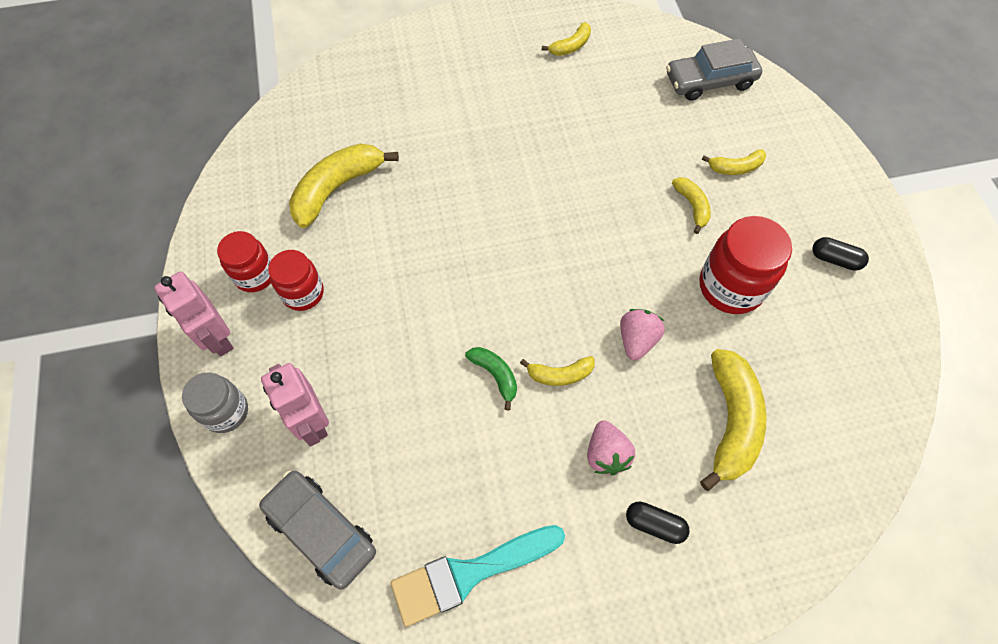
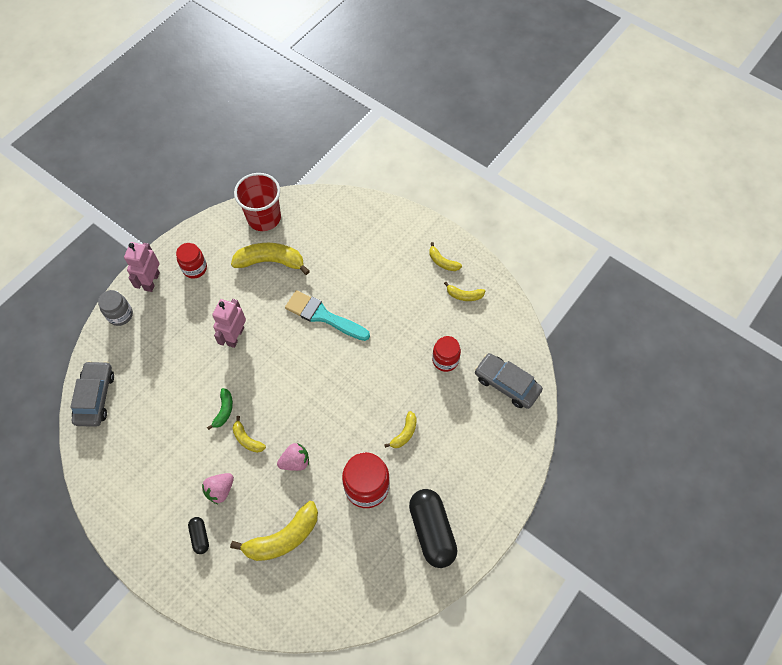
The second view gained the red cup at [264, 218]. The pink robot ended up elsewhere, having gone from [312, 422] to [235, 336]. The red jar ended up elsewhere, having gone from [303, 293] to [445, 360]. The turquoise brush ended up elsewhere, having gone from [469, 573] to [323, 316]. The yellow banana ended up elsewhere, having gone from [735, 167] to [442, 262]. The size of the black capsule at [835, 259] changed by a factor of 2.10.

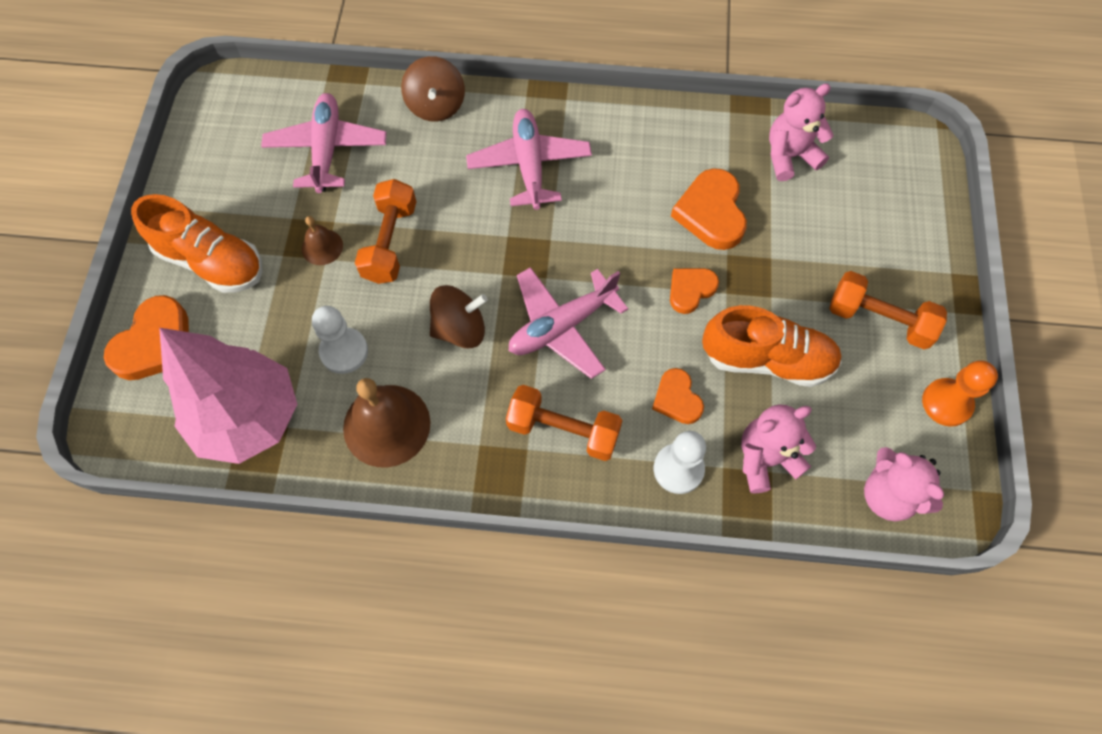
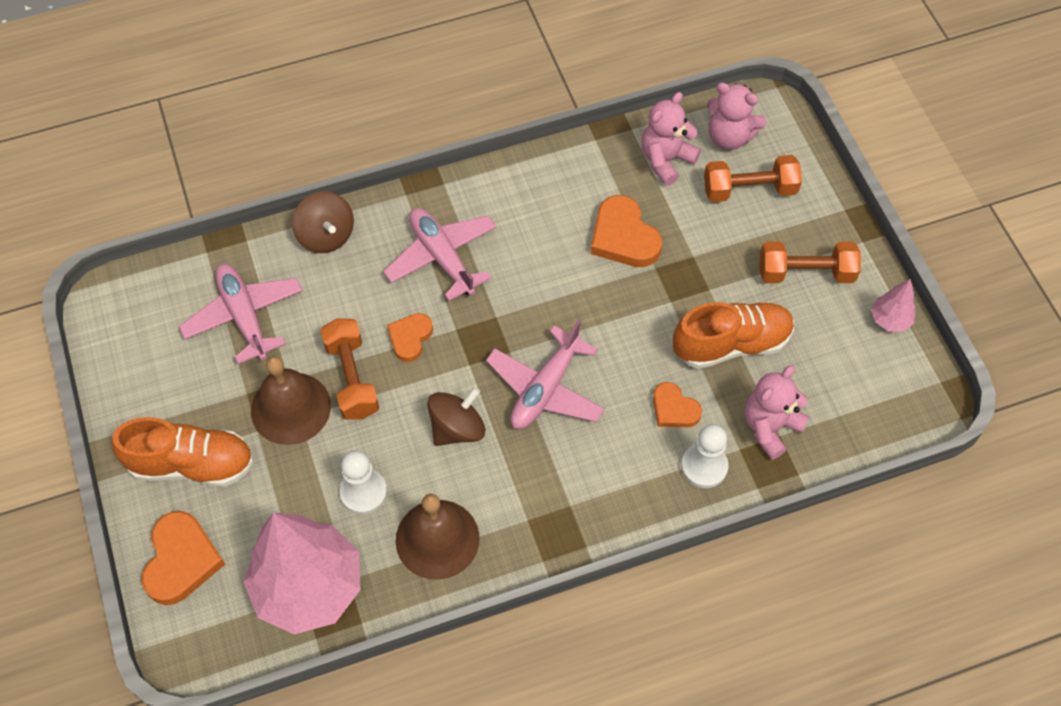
The orange dumbbell ended up elsewhere, having gone from [563, 430] to [749, 190]. The orange heart ended up elsewhere, having gone from [690, 290] to [410, 338]. The pink teddy bear ended up elsewhere, having gone from [888, 495] to [729, 137]. Where the orange pawn stood at [946, 403], the pink tree came to stand at [890, 320]. The size of the brown bell at [322, 247] changed by a factor of 1.93.

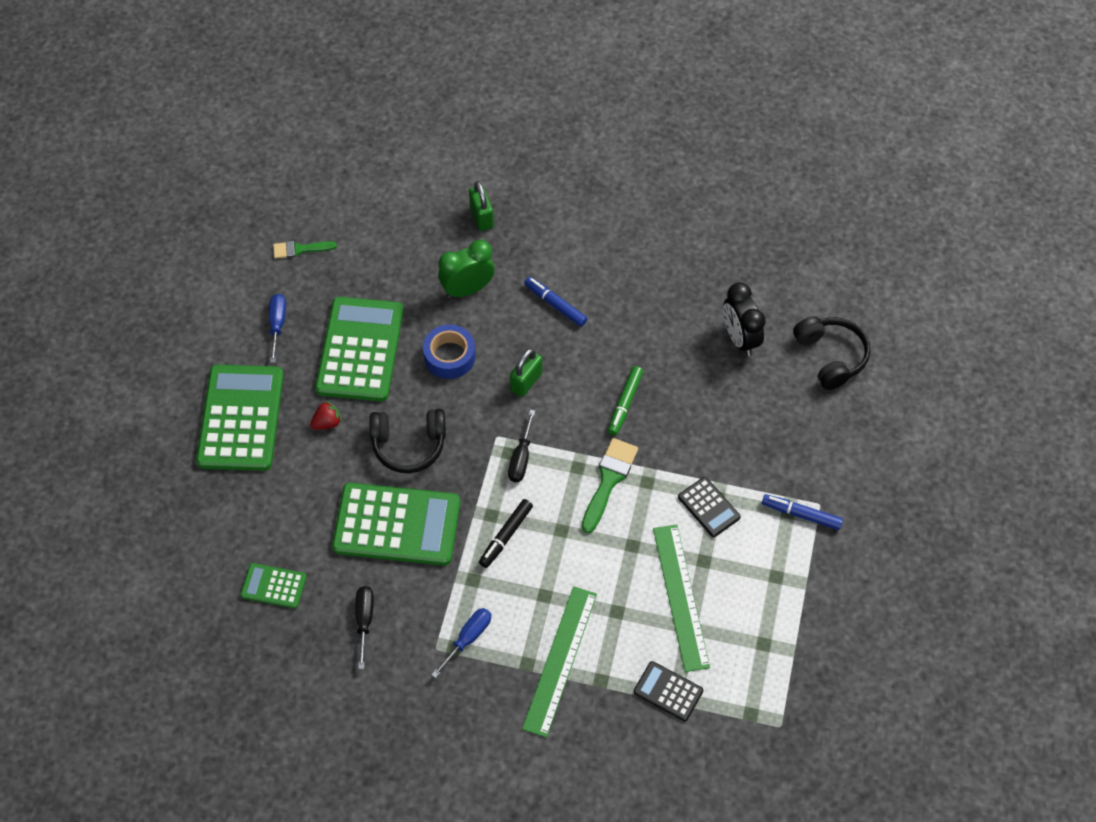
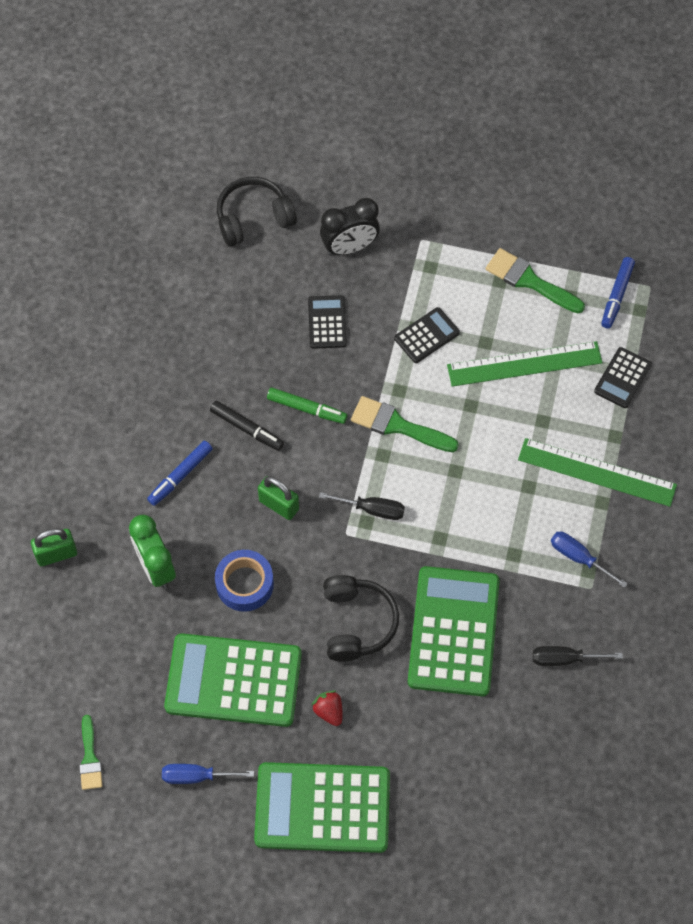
The second view lost the green calculator at [273, 586]. The second view gained the black calculator at [327, 322]. The second view gained the green brush at [529, 281]. The black marker ended up elsewhere, having gone from [506, 536] to [247, 428]. The black clock ended up elsewhere, having gone from [740, 338] to [349, 247]. The blue marker ended up elsewhere, having gone from [801, 514] to [617, 295].

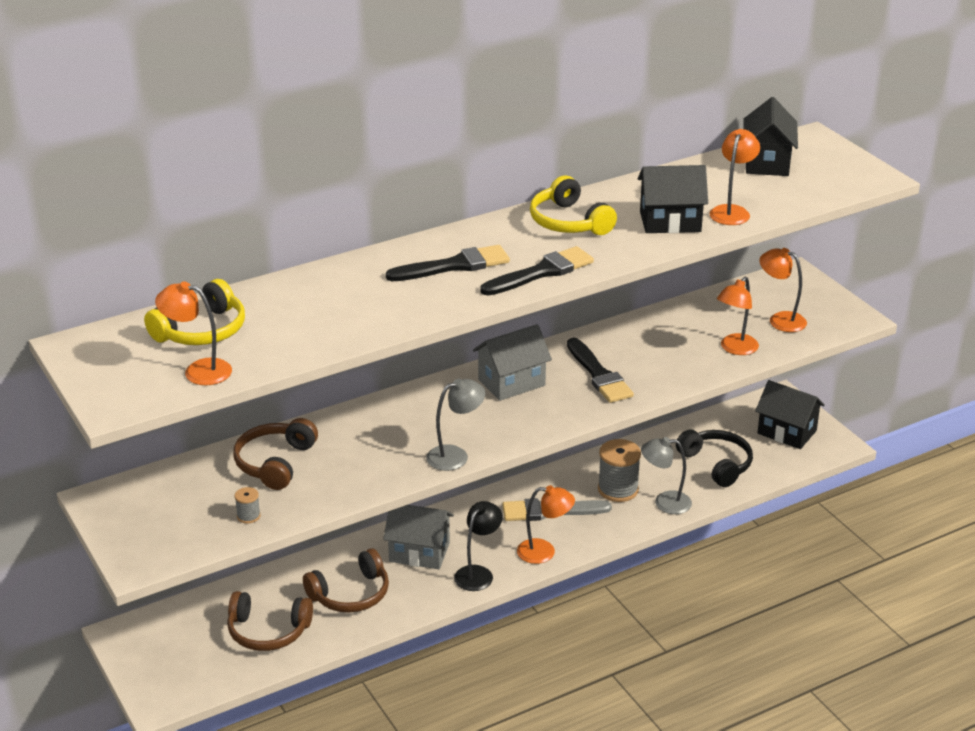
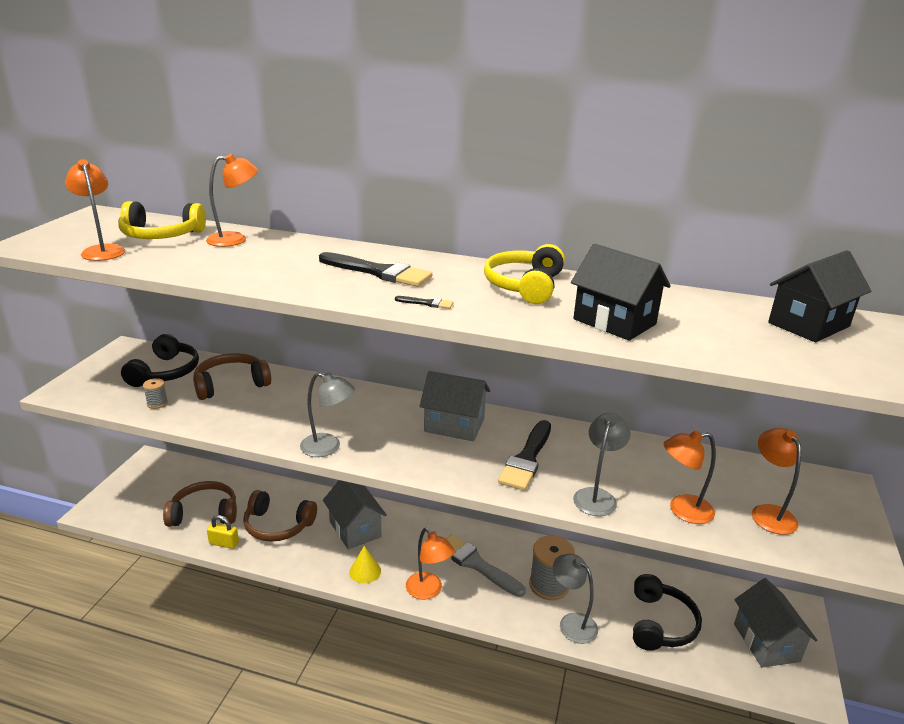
The second view gained the black headphones at [165, 372]. The second view gained the yellow padlock at [224, 543]. The second view gained the grey lamp at [597, 496]. The orange lamp ended up elsewhere, having gone from [732, 211] to [235, 239]. Where the black lamp stood at [478, 573], the yellow cone came to stand at [365, 571]. What was the black house at [787, 432] turned into the grey house at [766, 642]. The brown headphones at [268, 631] ended up facing another way, 120 degrees clockwise from before. The size of the black brush at [541, 272] changed by a factor of 0.44.

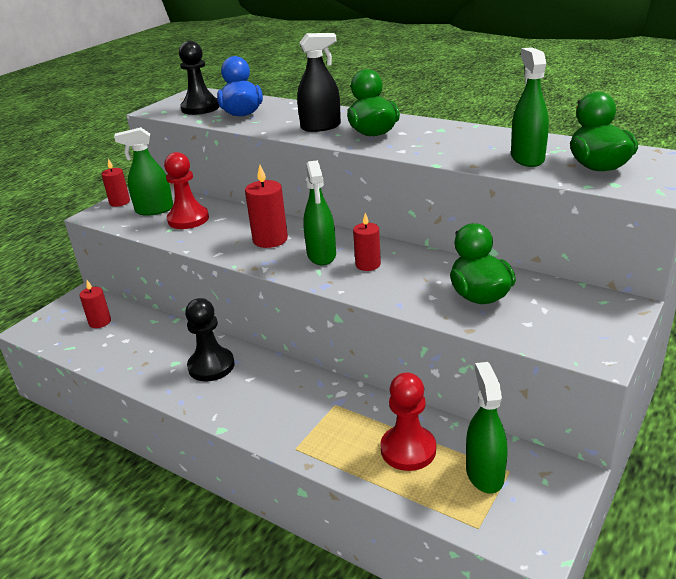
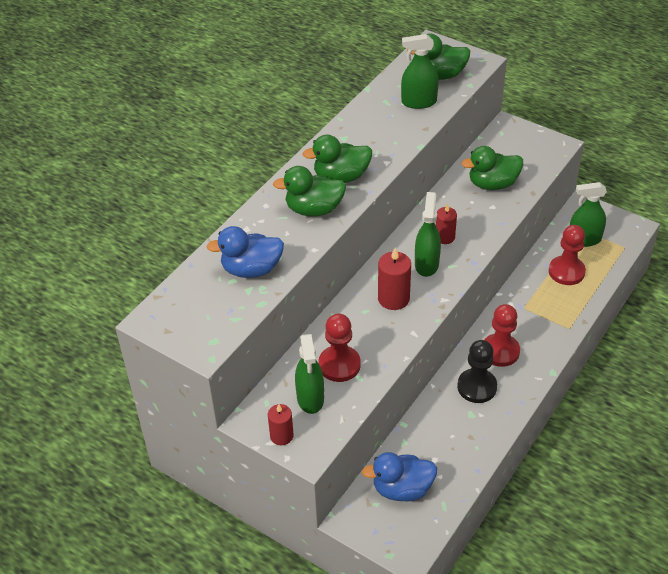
The second view lost the black pawn at [200, 108]. The second view gained the red pawn at [500, 351]. Where the red candle stood at [100, 322], the blue duck came to stand at [402, 489]. Where the black spray bottle stood at [321, 127], the green duck came to stand at [314, 209]. The green spray bottle at [321, 255] ended up facing another way, 75 degrees counterclockwise from before.

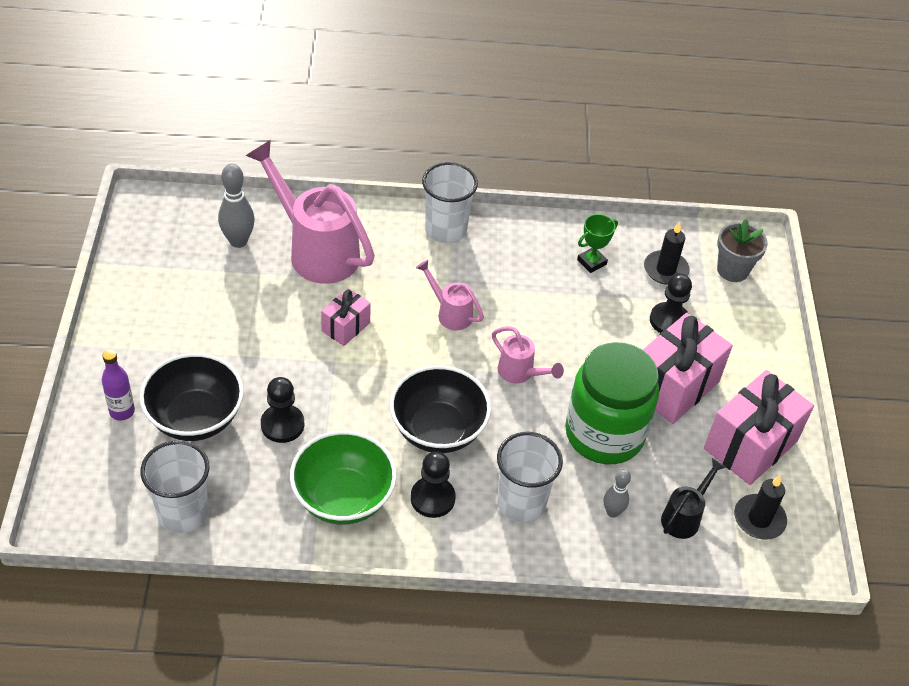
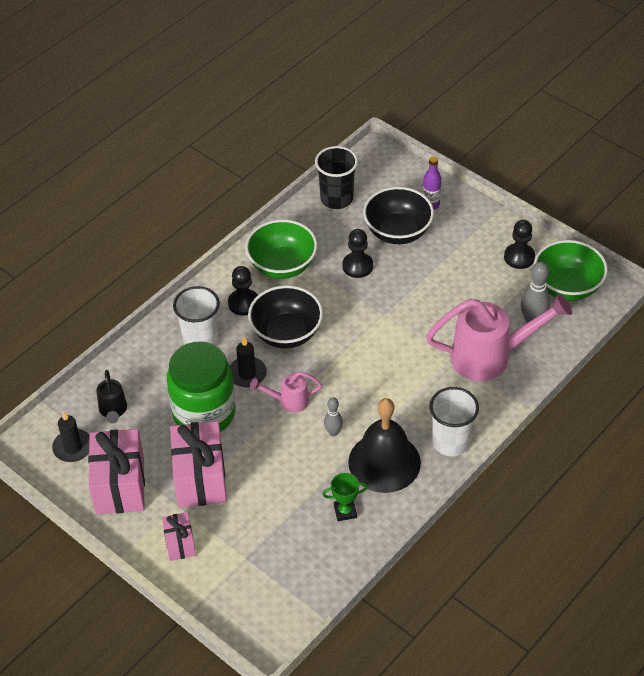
The second view lost the pink watering can at [450, 313]. The second view lost the grey flower pot at [732, 270]. The second view gained the black bell at [384, 462]. The second view gained the green bowl at [567, 287]. The pink gift ended up elsewhere, having gone from [345, 327] to [180, 543]. The grey bowling pin ended up elsewhere, having gone from [612, 512] to [333, 432]. The black candle ended up elsewhere, having gone from [665, 270] to [247, 374]. The black pawn ended up elsewhere, having gone from [669, 320] to [519, 257]. What was the white cup at [183, 513] turned into the black cup at [336, 199]. The green trophy at [591, 262] ended up facing another way, 75 degrees clockwise from before.

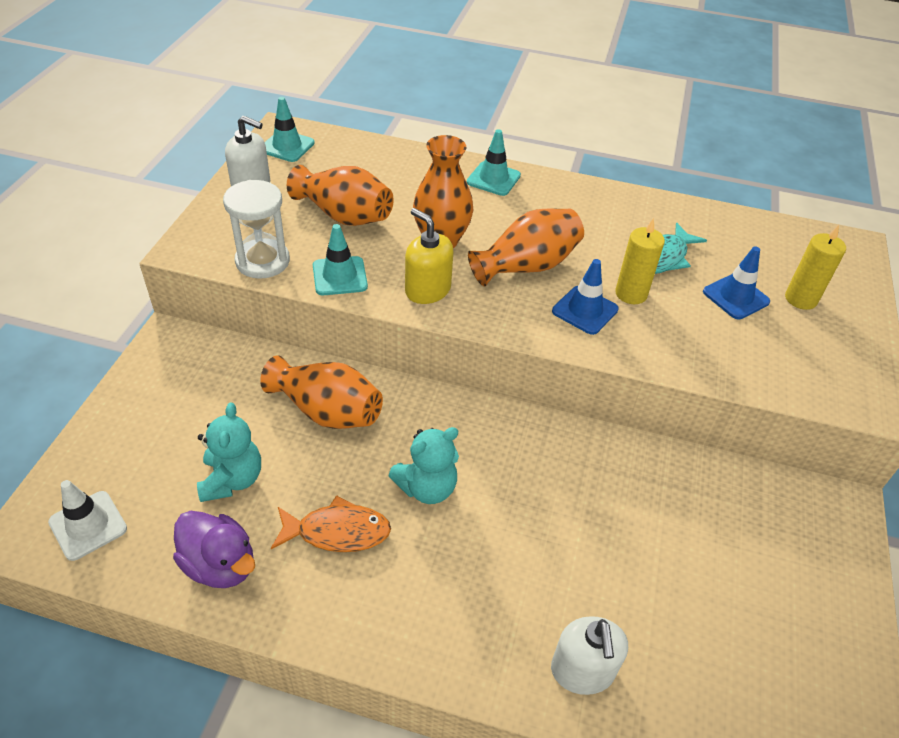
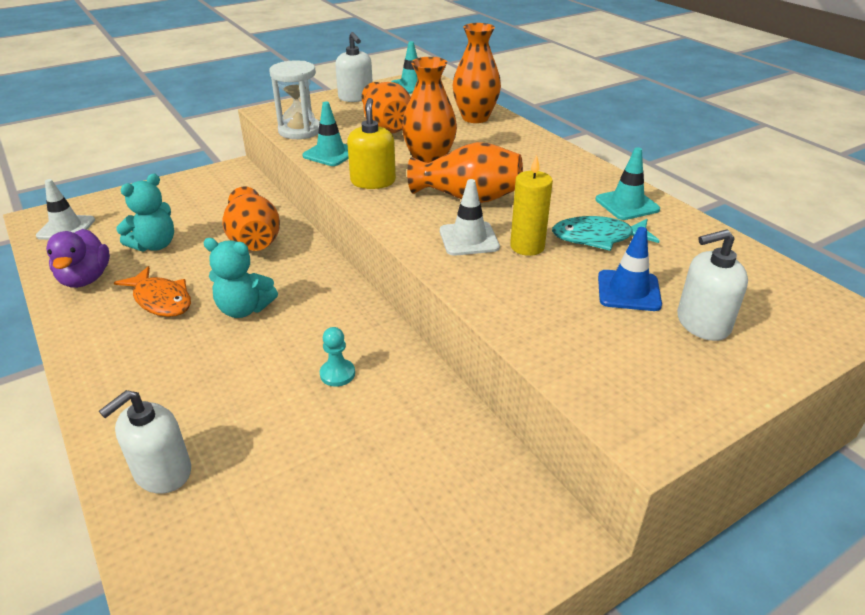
The second view gained the turquoise pawn at [337, 374]. The second view gained the orange vase at [475, 118]. The turquoise traffic cone ended up elsewhere, having gone from [493, 179] to [627, 204]. Where the yellow candle stood at [800, 299], the white soap dispenser came to stand at [702, 323]. What was the blue traffic cone at [585, 310] turned into the white traffic cone at [469, 239].

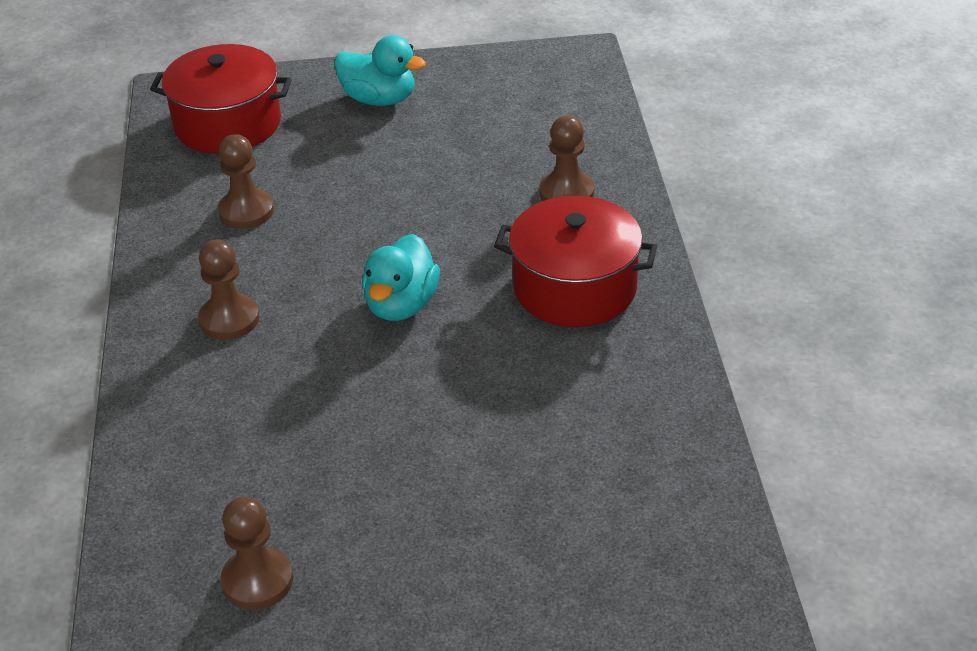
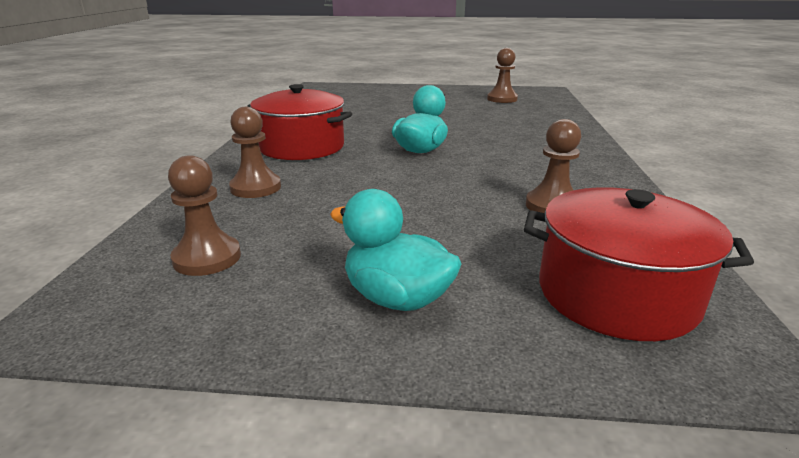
The brown pawn ended up elsewhere, having gone from [229, 319] to [207, 258].

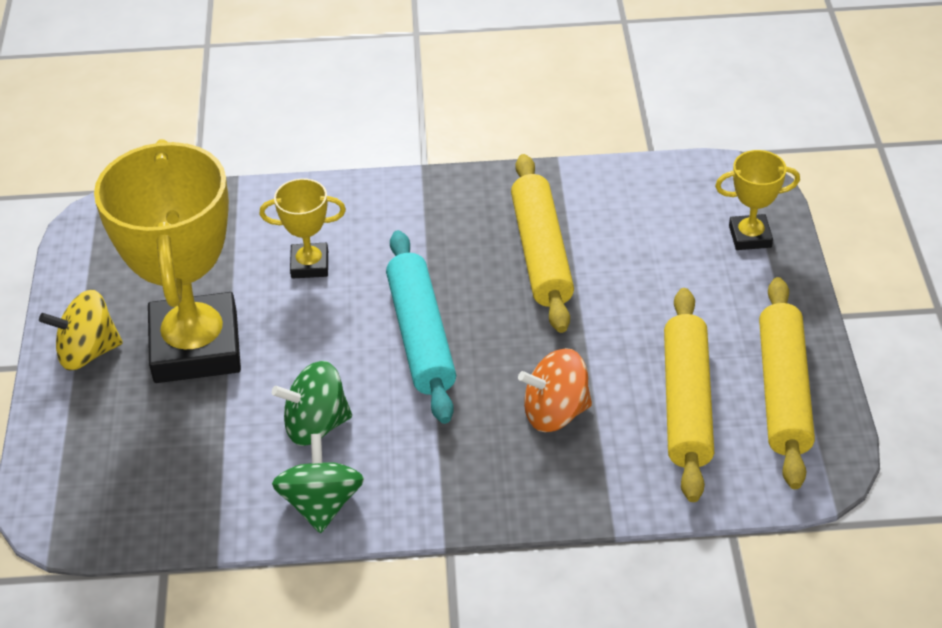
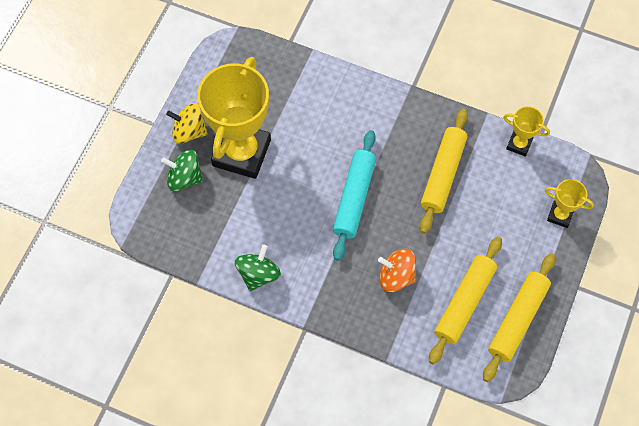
The yellow trophy ended up elsewhere, having gone from [309, 265] to [519, 144]. The green spinning top ended up elsewhere, having gone from [316, 425] to [184, 178].

